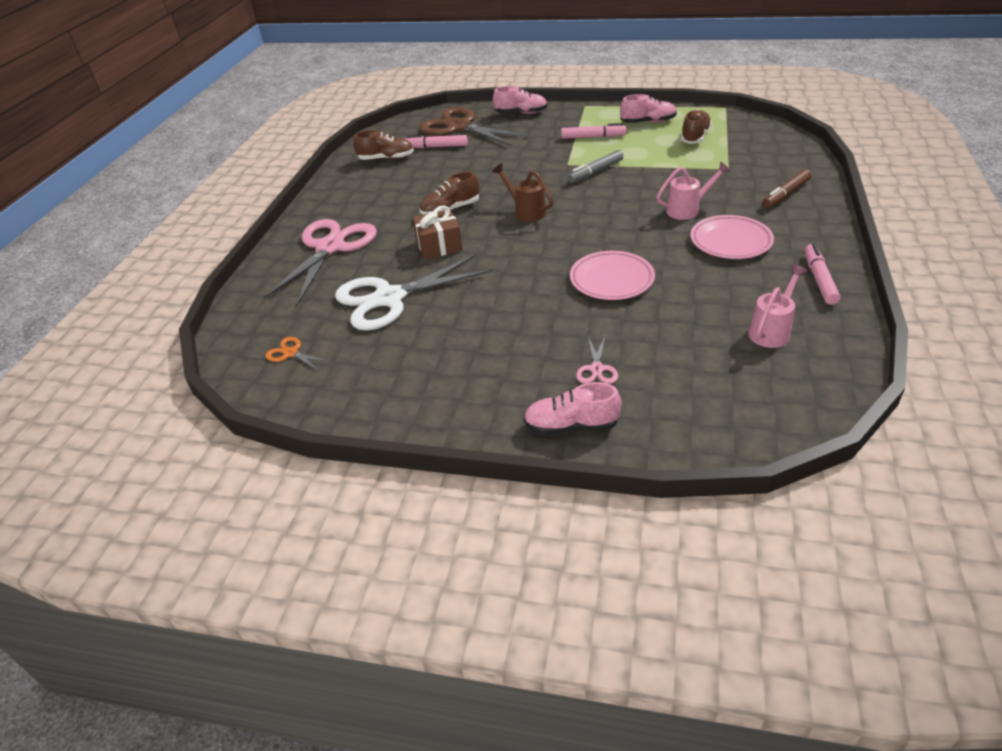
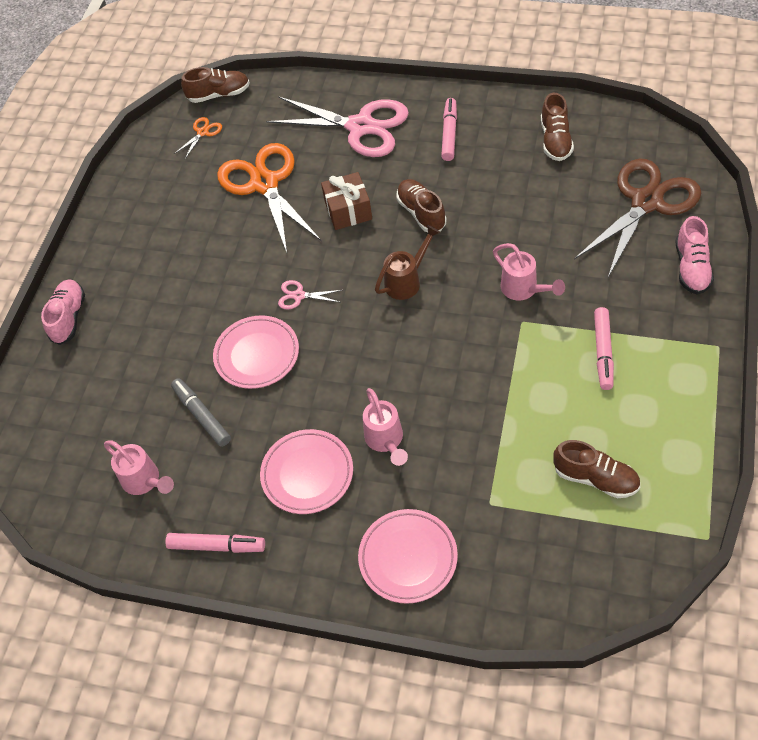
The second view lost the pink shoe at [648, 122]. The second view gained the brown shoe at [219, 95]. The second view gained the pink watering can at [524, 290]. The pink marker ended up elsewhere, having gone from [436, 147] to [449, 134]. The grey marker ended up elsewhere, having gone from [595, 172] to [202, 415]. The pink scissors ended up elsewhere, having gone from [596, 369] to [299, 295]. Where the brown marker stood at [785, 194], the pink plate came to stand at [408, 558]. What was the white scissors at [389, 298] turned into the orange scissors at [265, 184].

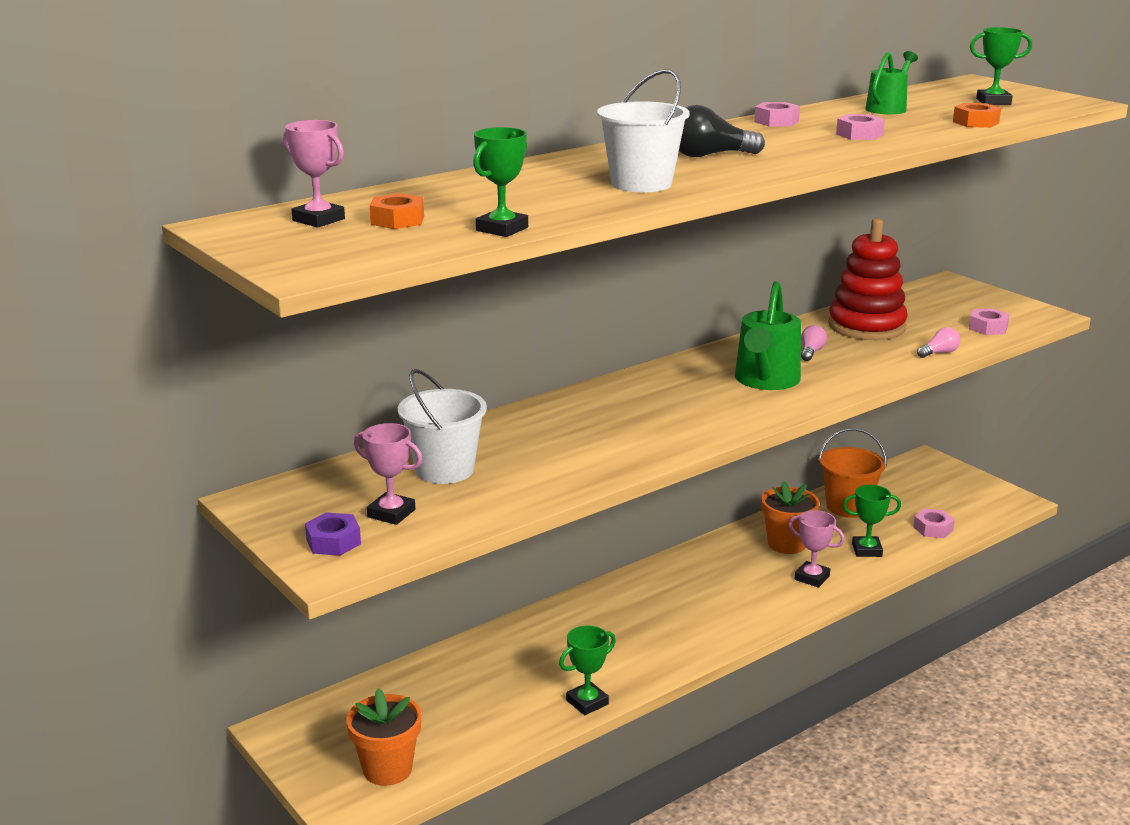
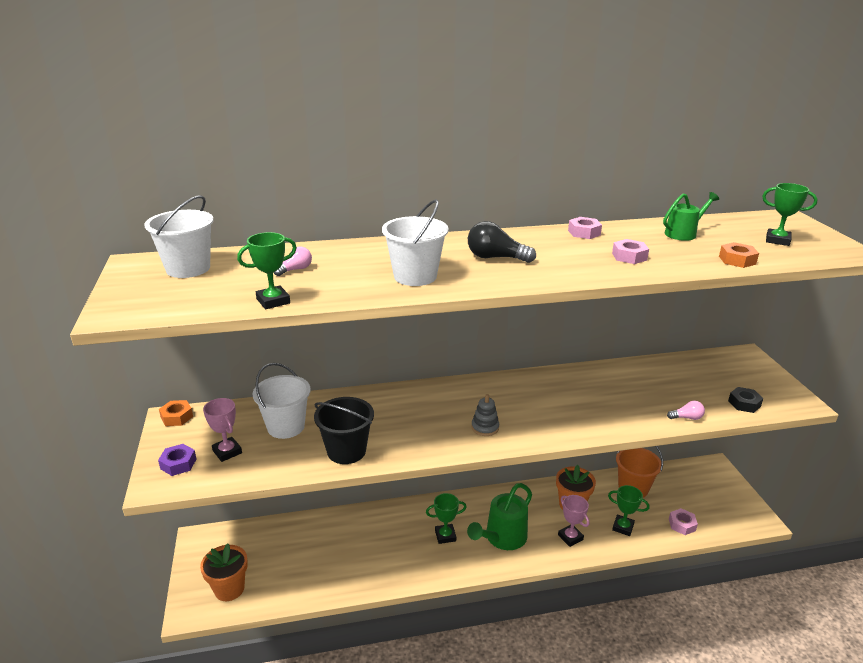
The second view lost the red stacking toy at [866, 326]. The second view gained the black bucket at [346, 451]. The second view gained the grey stacking toy at [485, 427]. The orange nut ended up elsewhere, having gone from [397, 220] to [177, 417]. The green trophy ended up elsewhere, having gone from [587, 702] to [445, 536]. The green watering can ended up elsewhere, having gone from [765, 381] to [502, 538]. The pink light bulb ended up elsewhere, having gone from [811, 352] to [295, 270]. Where the pink trophy stood at [318, 220], the white bucket came to stand at [188, 268]. What was the pink nut at [988, 328] turned into the black nut at [744, 403].

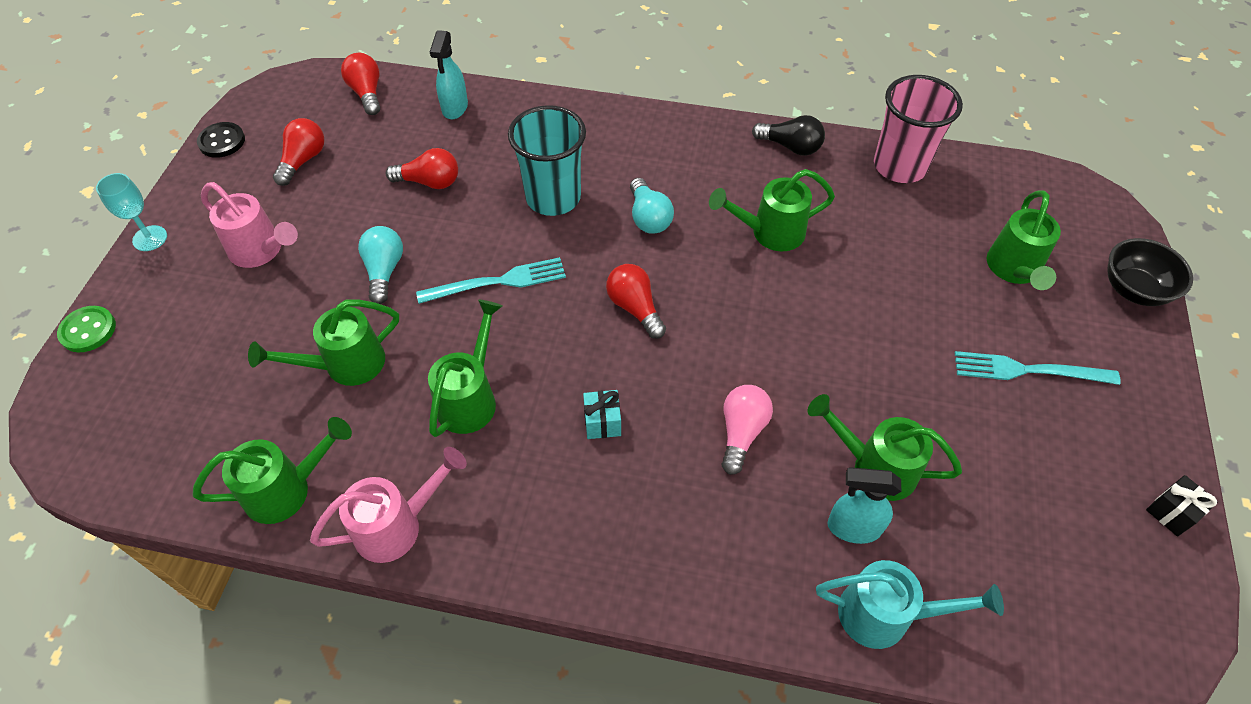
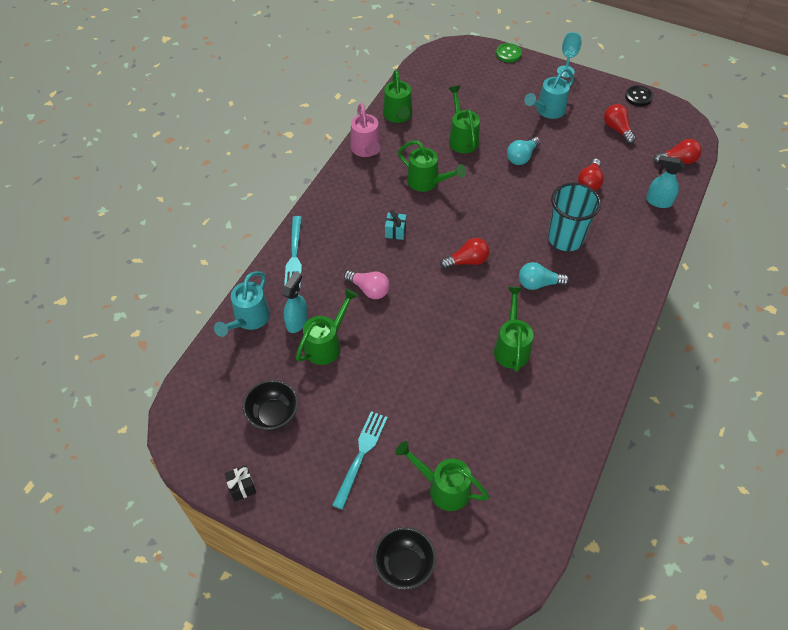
The second view lost the black light bulb at [790, 146]. The second view lost the pink cup at [899, 166]. The second view gained the black bowl at [273, 414]. The turquoise fork ended up elsewhere, having gone from [498, 282] to [294, 256]. What was the pink watering can at [261, 251] turned into the turquoise watering can at [547, 111]. The red light bulb at [303, 160] ended up facing another way, 150 degrees counterclockwise from before. The turquoise light bulb at [384, 271] ended up facing another way, 120 degrees clockwise from before.

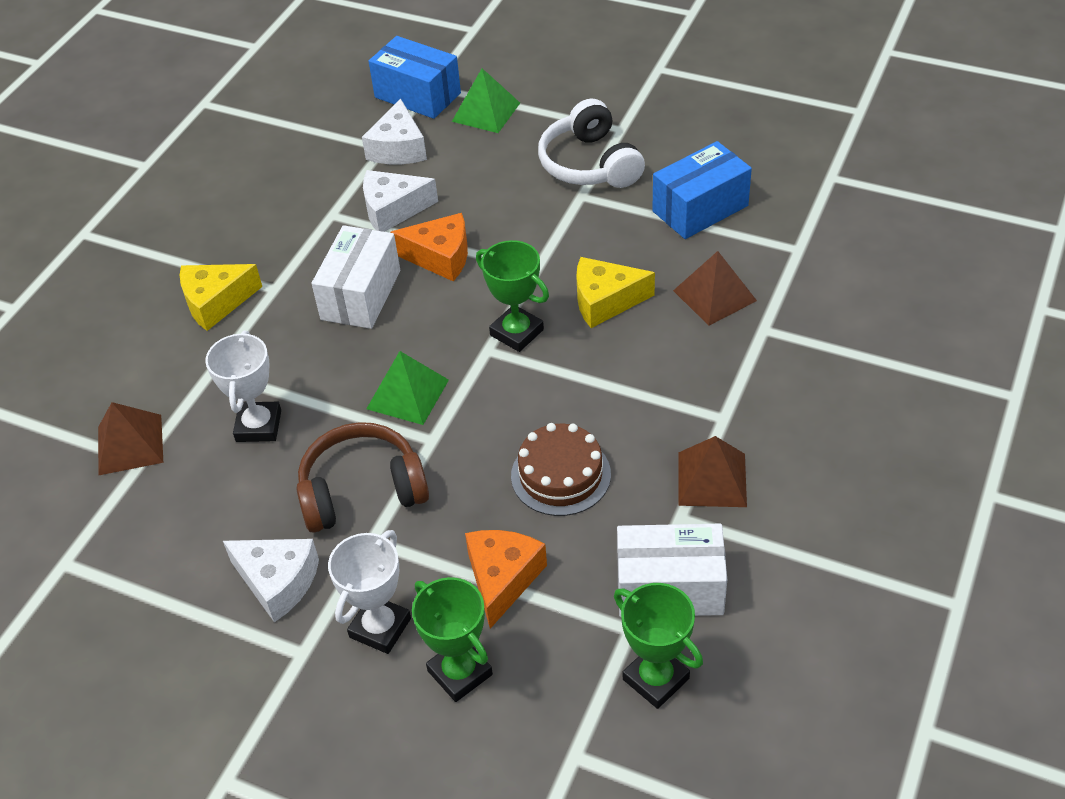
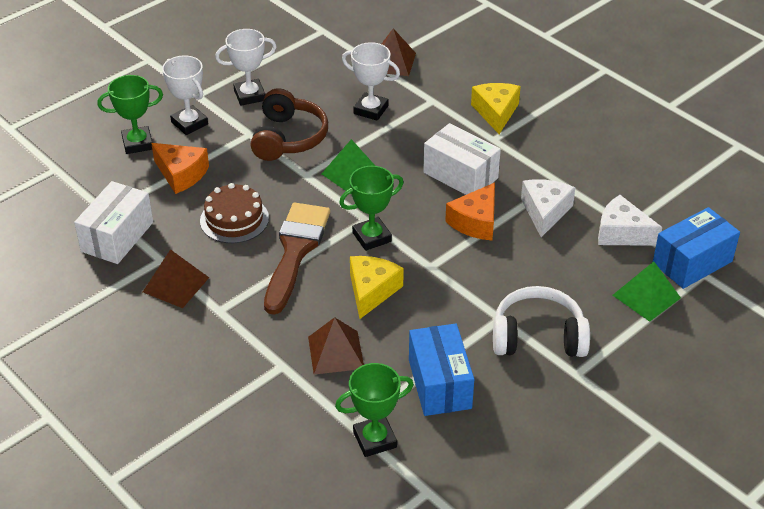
The second view gained the brown brush at [295, 251]. The green trophy ended up elsewhere, having gone from [656, 679] to [375, 439]. Where the white cheese stood at [278, 582], the white trophy came to stand at [249, 95].

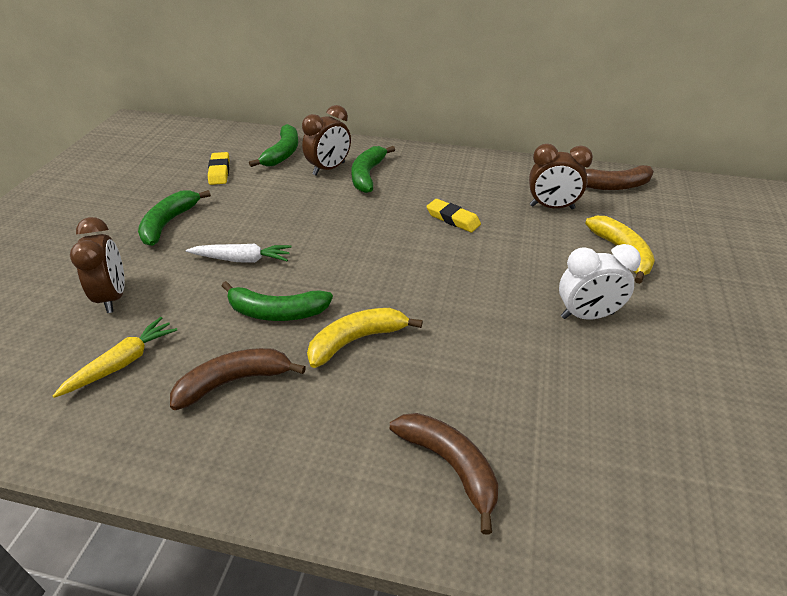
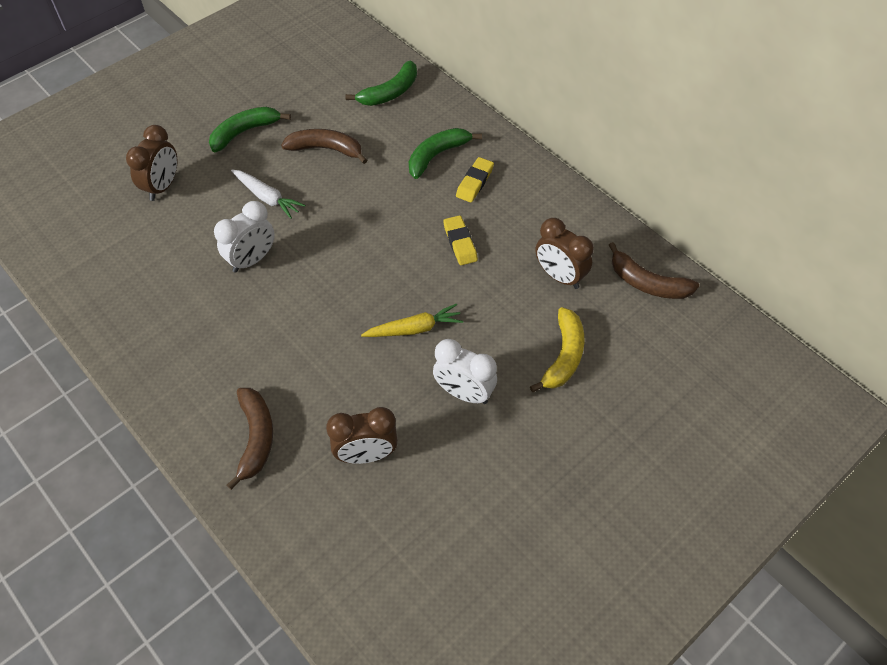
The second view lost the yellow banana at [356, 340]. The yellow carrot ended up elsewhere, having gone from [122, 363] to [414, 329]. The brown banana ended up elsewhere, having gone from [234, 381] to [326, 149]. The yellow eraser ended up elsewhere, having gone from [219, 171] to [474, 182]. The brown clock ended up elsewhere, having gone from [329, 169] to [366, 455]. Where the green banana stood at [276, 312], the white clock came to stand at [252, 260].

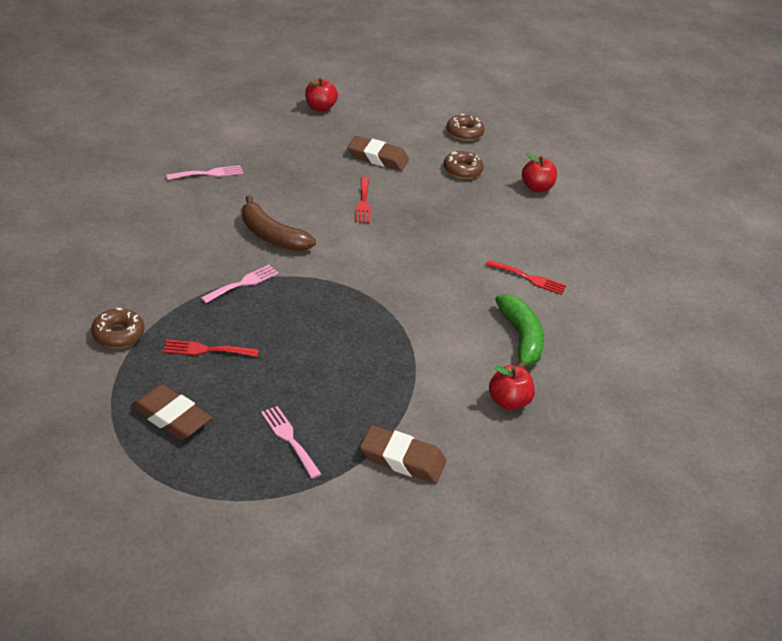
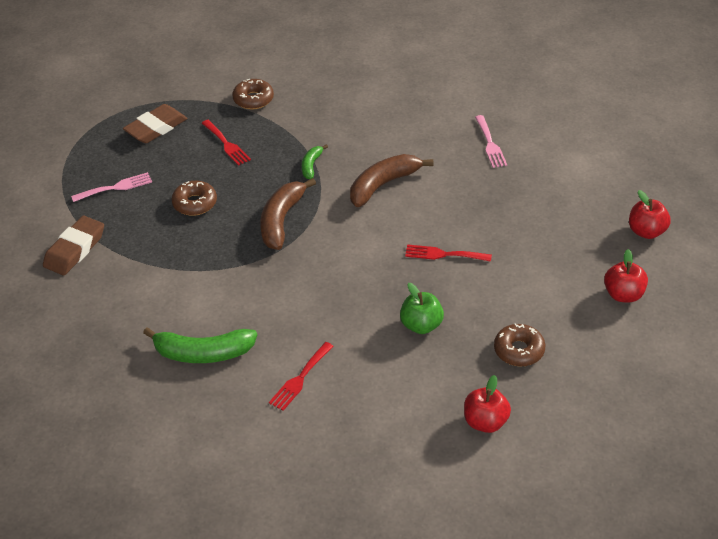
The second view lost the brown eraser at [377, 158]. The second view gained the brown banana at [281, 220]. The second view gained the green apple at [421, 325]. The brown donut ended up elsewhere, having gone from [464, 133] to [195, 203]. The red apple ended up elsewhere, having gone from [508, 401] to [623, 294]. Where the pink fork stood at [243, 283], the green banana came to stand at [311, 165]. The red fork at [206, 350] ended up facing another way, 135 degrees clockwise from before.

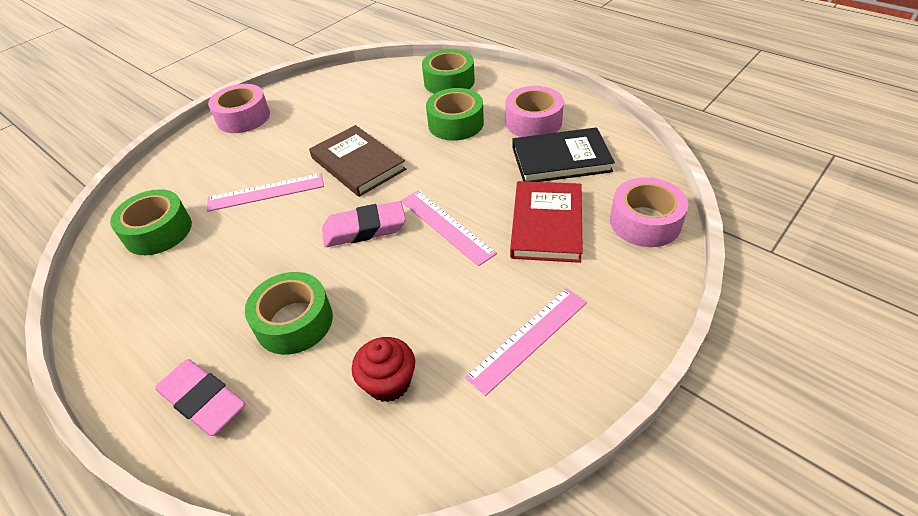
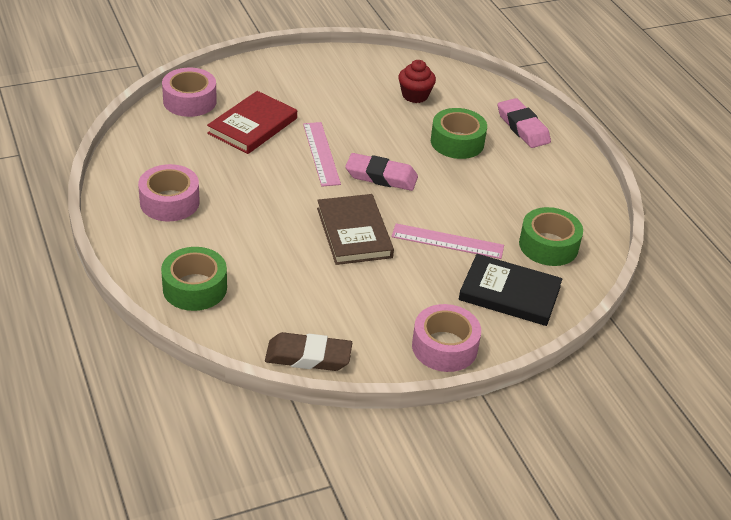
The second view lost the green tape at [456, 123]. The second view lost the pink ruler at [528, 338]. The second view gained the brown eraser at [308, 356]. The black book ended up elsewhere, having gone from [561, 159] to [509, 293].

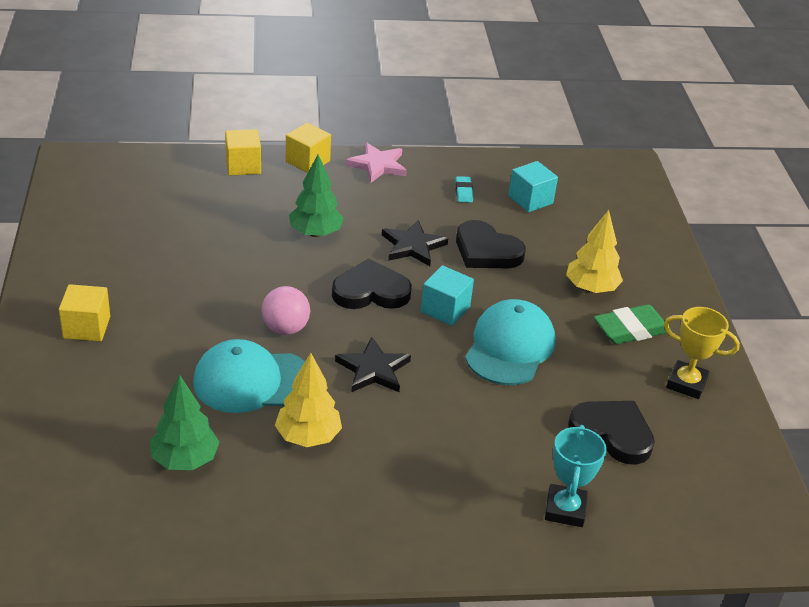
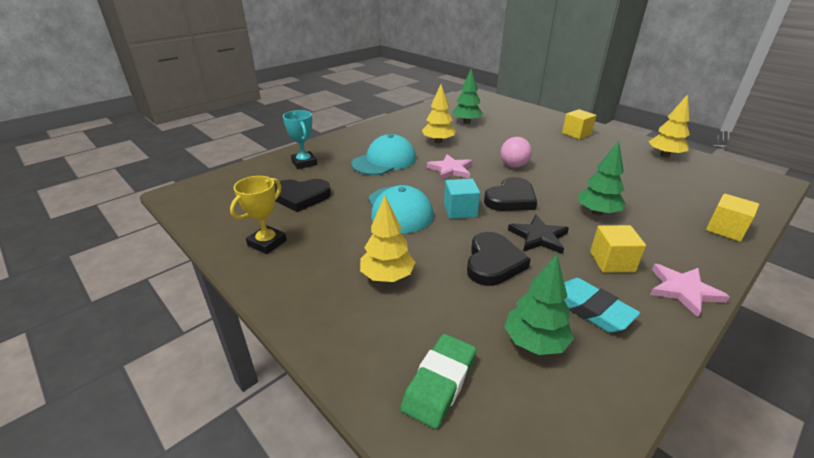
The second view gained the yellow tree at [664, 155]. The turquoise cap ended up elsewhere, having gone from [252, 381] to [384, 161]. The yellow cube ended up elsewhere, having gone from [307, 161] to [612, 261]. The green eraser ended up elsewhere, having gone from [631, 329] to [439, 383]. Where the turquoise cube stood at [530, 200], the green tree came to stand at [535, 342]. What was the black star at [373, 369] turned into the pink star at [450, 169]. The black heart at [486, 251] ended up facing another way, 105 degrees clockwise from before. The yellow trophy at [686, 383] ended up facing another way, 45 degrees counterclockwise from before. The size of the turquoise eraser at [463, 192] changed by a factor of 1.88.

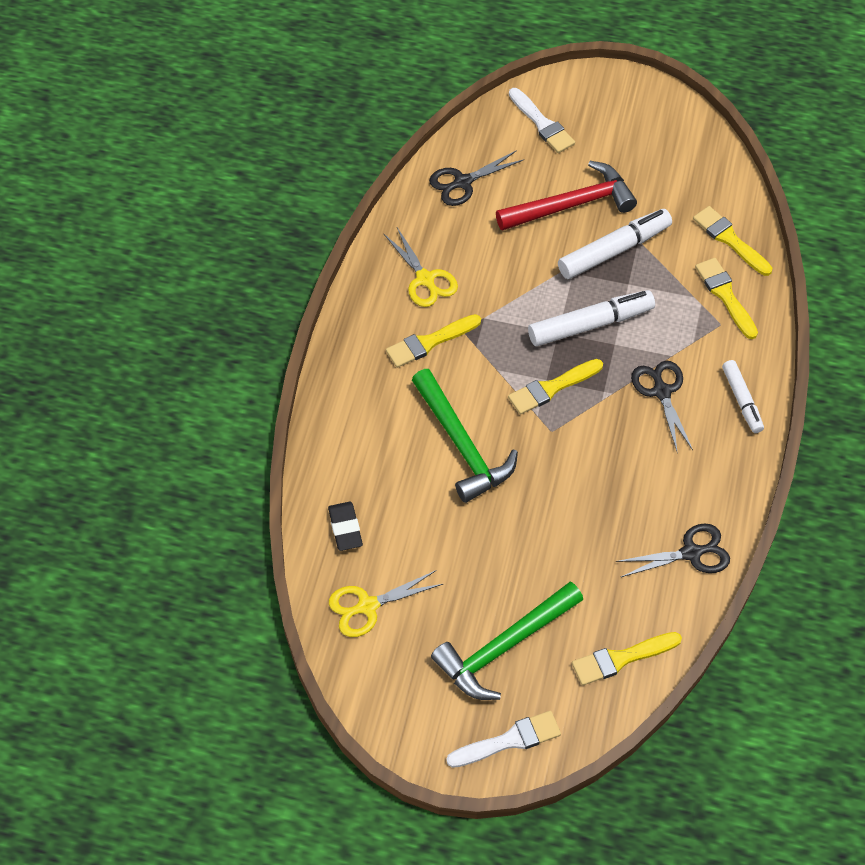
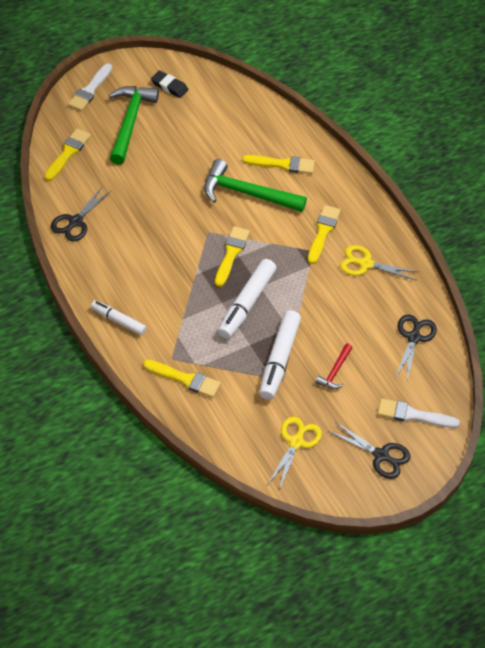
The black eraser ended up elsewhere, having gone from [345, 528] to [169, 86]. The yellow scissors ended up elsewhere, having gone from [367, 606] to [296, 442]. The black scissors ended up elsewhere, having gone from [661, 392] to [380, 455]. The yellow brush ended up elsewhere, having gone from [729, 239] to [282, 164]. The size of the red hammer at [572, 204] changed by a factor of 0.49.

